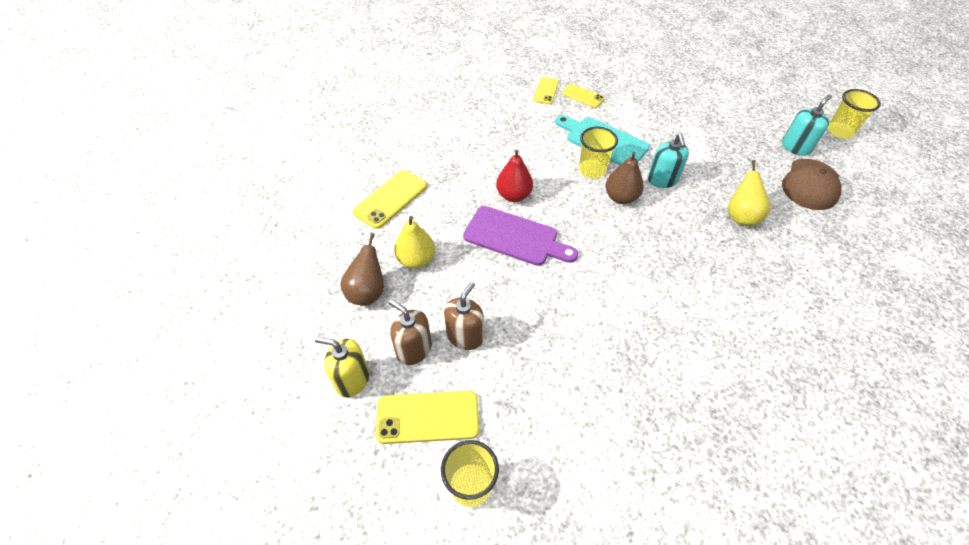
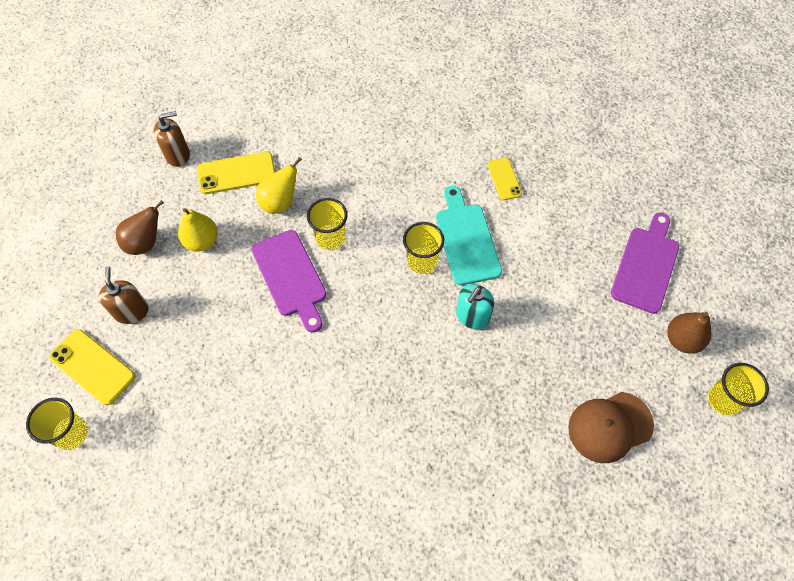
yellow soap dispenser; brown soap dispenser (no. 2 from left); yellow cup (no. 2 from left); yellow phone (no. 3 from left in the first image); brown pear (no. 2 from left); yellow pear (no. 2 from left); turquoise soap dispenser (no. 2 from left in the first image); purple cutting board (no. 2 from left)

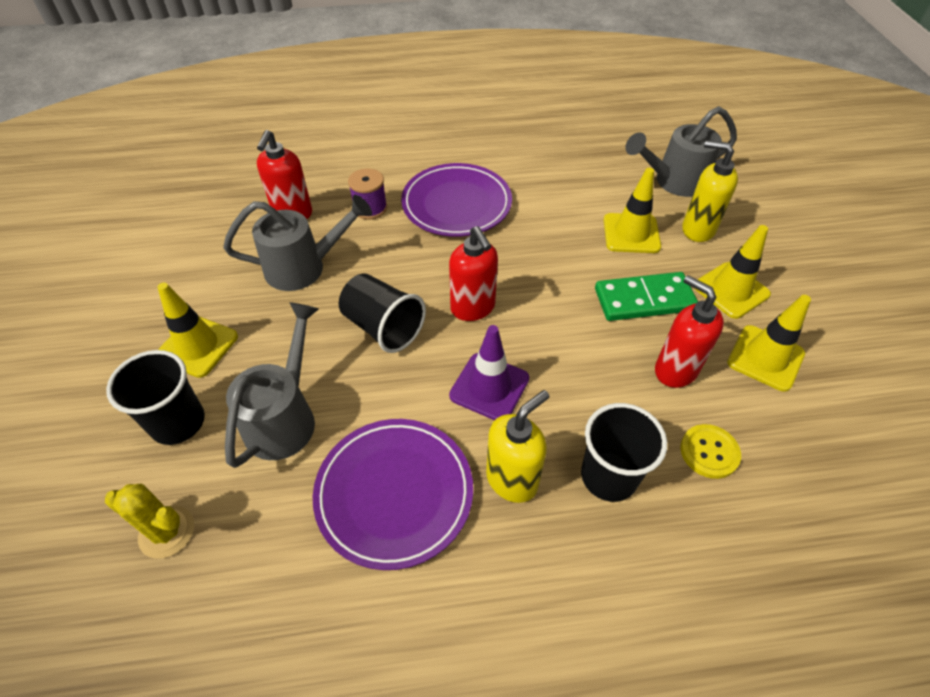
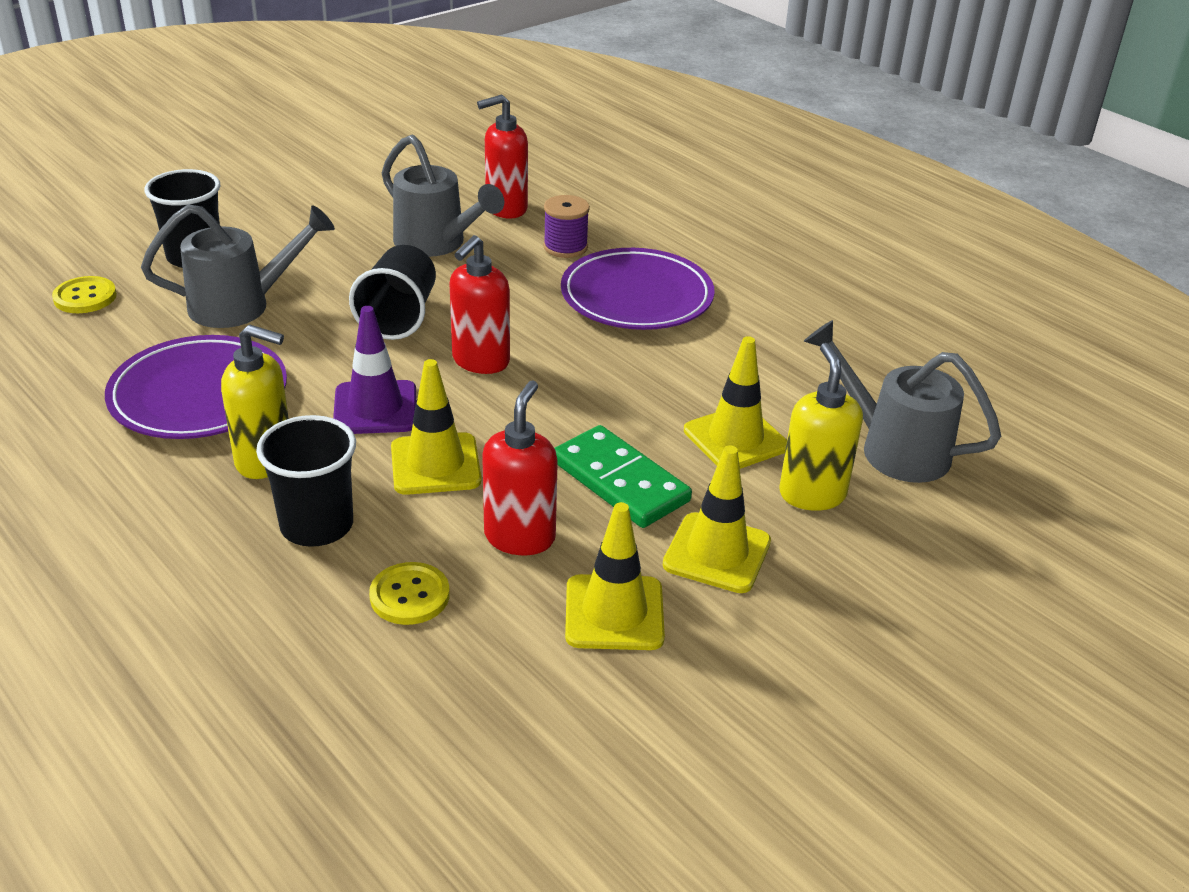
yellow button (no. 1 from left); yellow traffic cone (no. 1 from left)

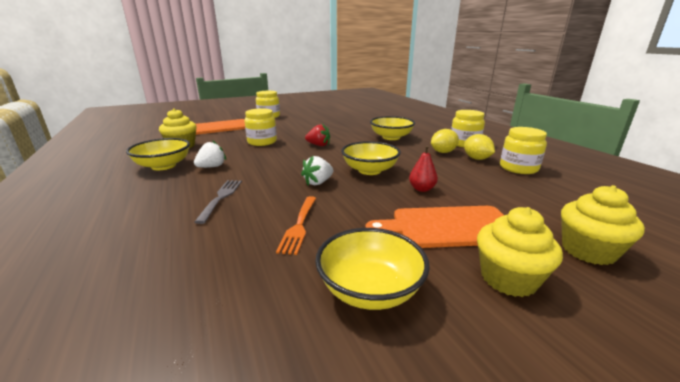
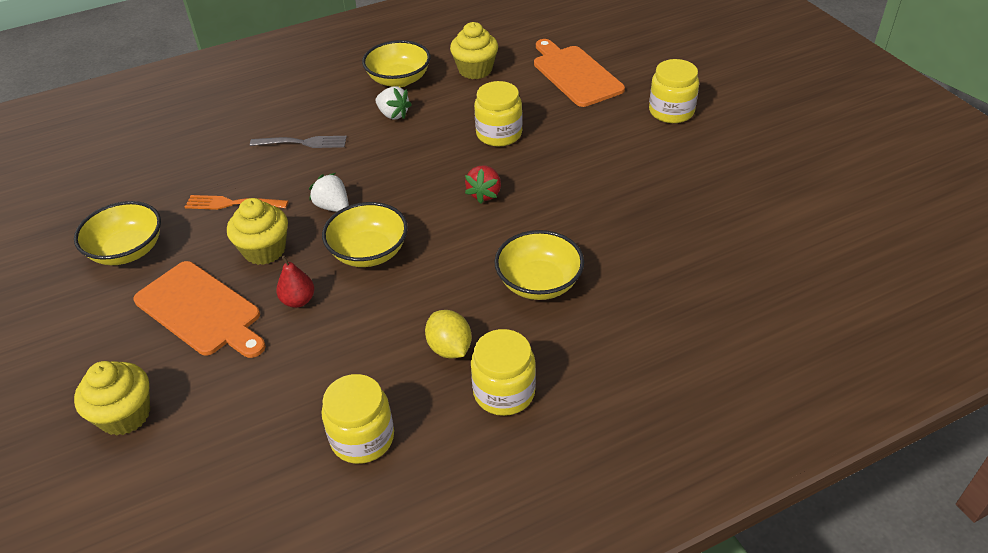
orange cutting board (no. 1 from left); yellow lemon (no. 2 from left in the first image); yellow cupcake (no. 2 from left)

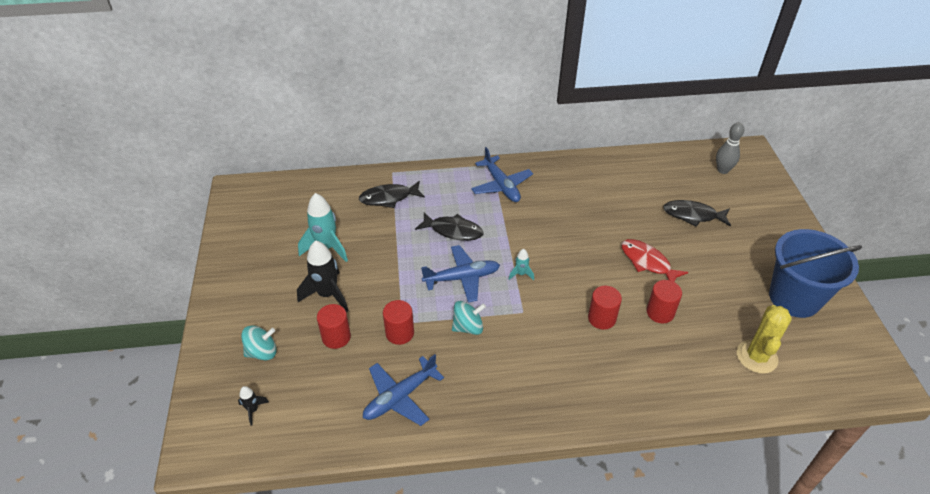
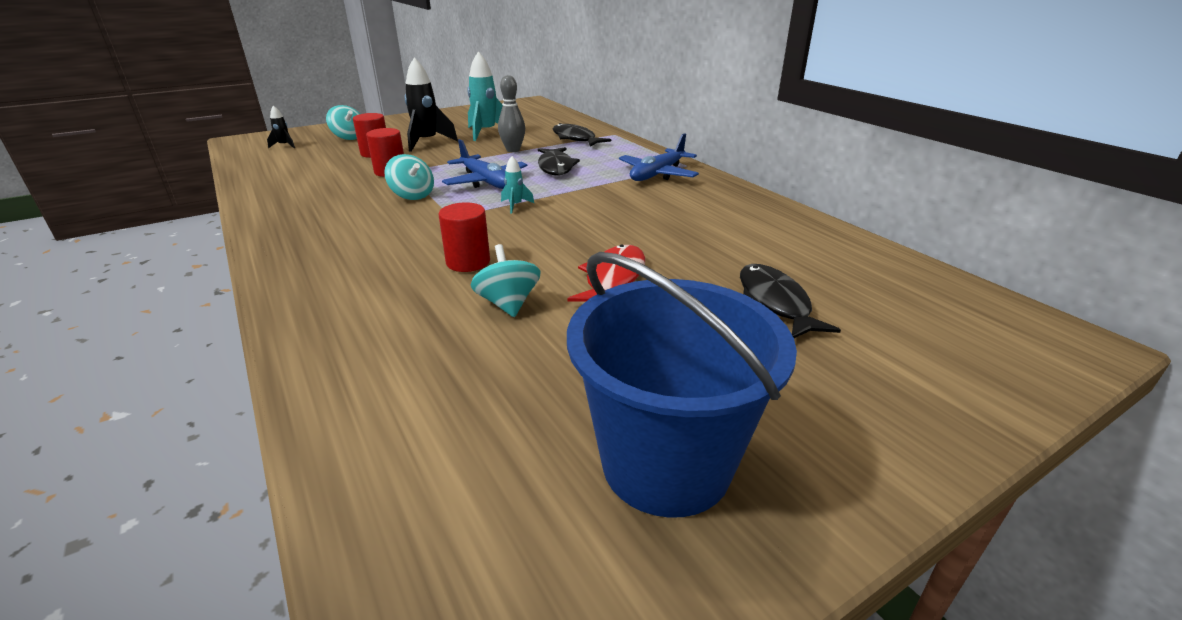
blue plane (no. 1 from left in the first image); turquoise spinning top (no. 3 from left); grey bowling pin; yellow cactus

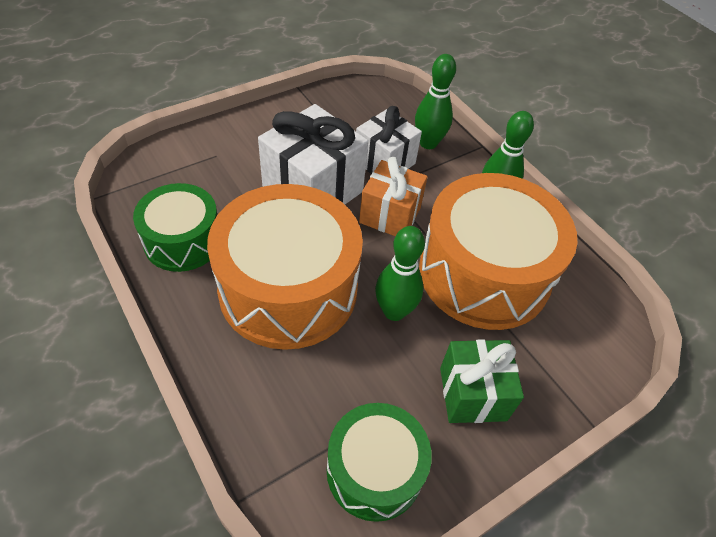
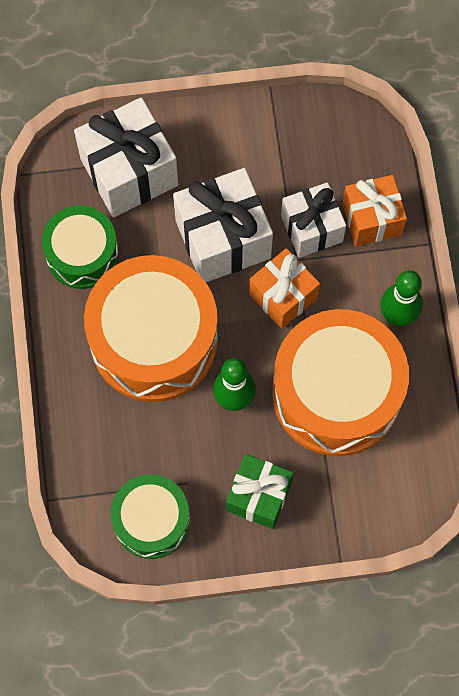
orange gift (no. 2 from left); white gift (no. 1 from left)

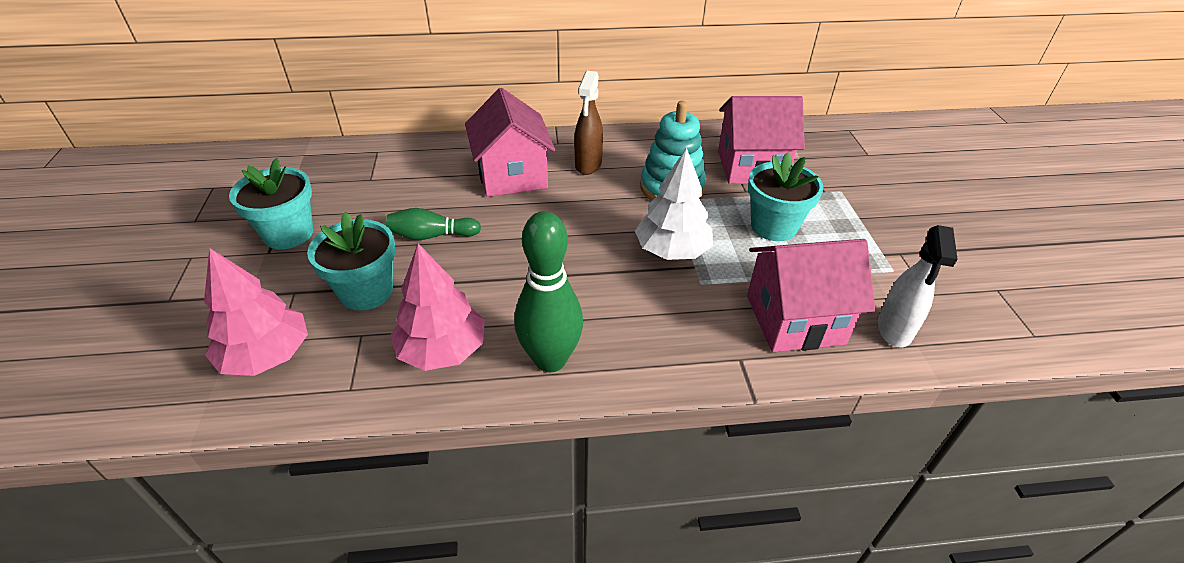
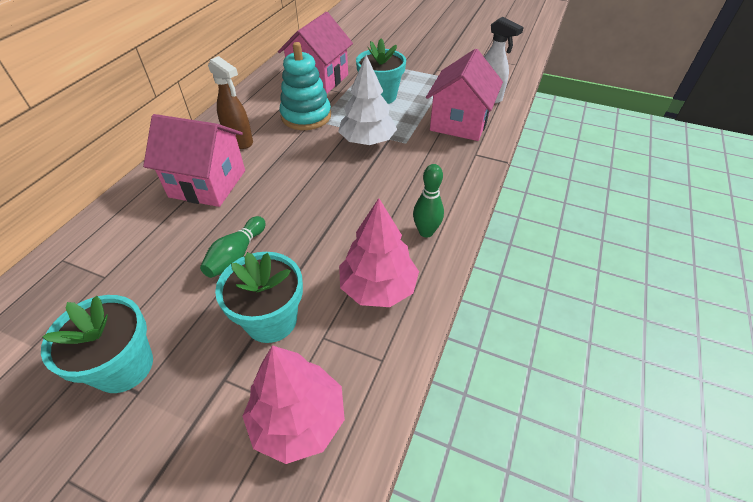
green bowling pin (no. 2 from left)

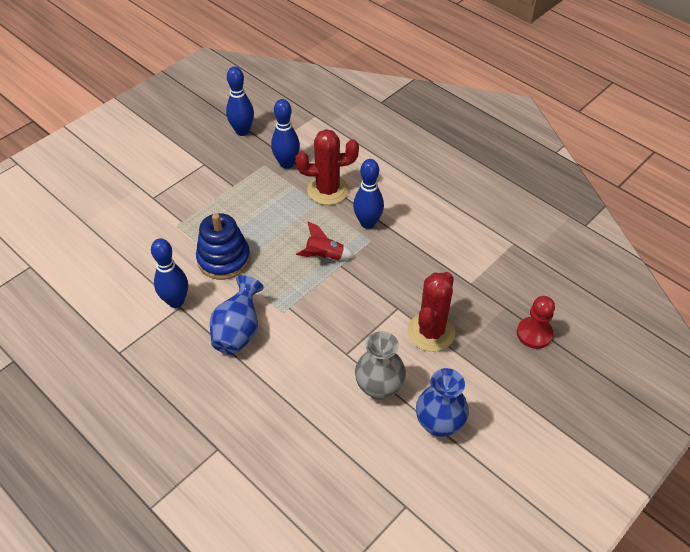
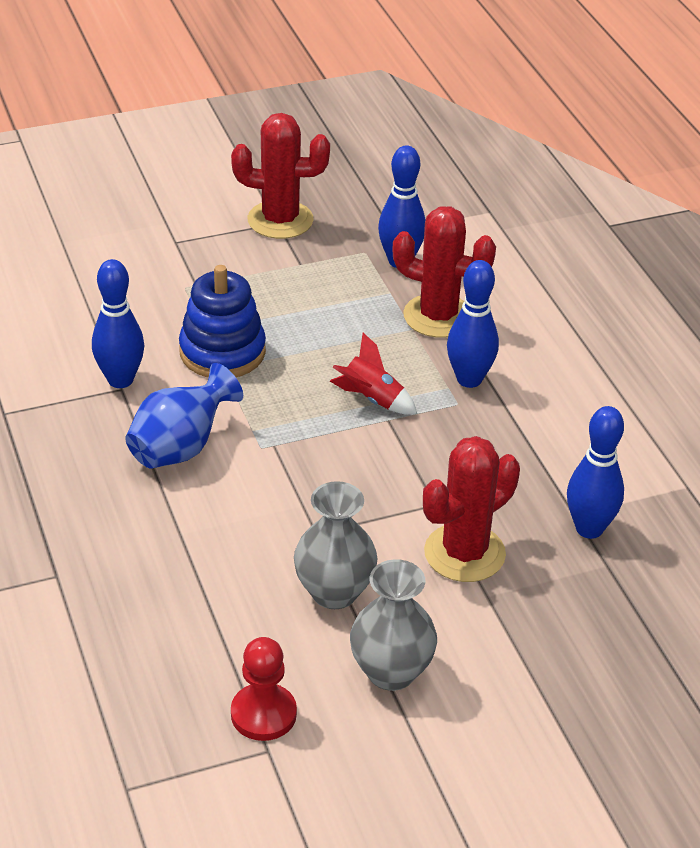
blue bowling pin (no. 4 from left); grey vase (no. 2 from left); red pawn; red cactus (no. 1 from left)

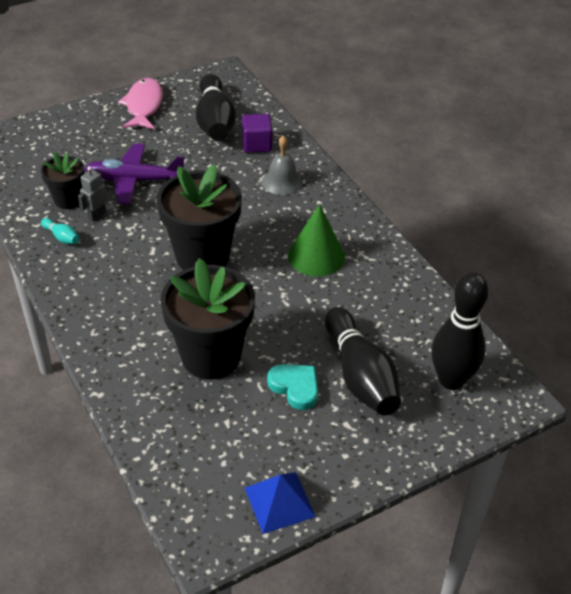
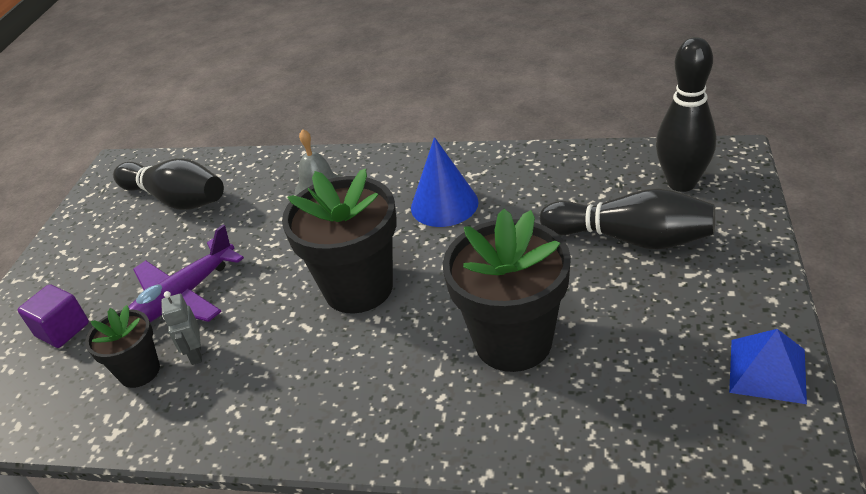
turquoise bowling pin; pink fish; purple cube; turquoise heart; blue cone

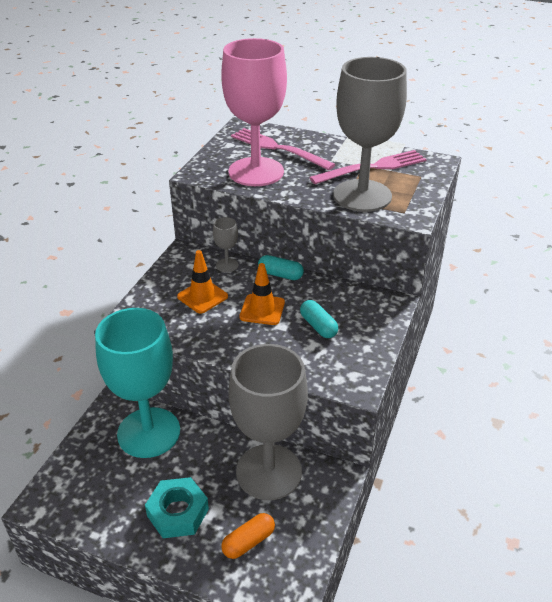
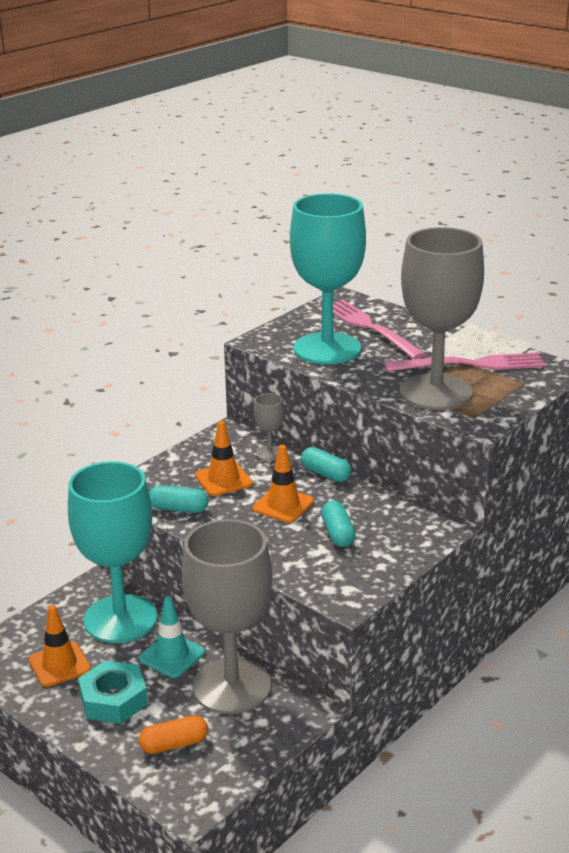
turquoise goblet (no. 2 from left); orange traffic cone (no. 1 from left); turquoise traffic cone; turquoise capsule (no. 1 from left)

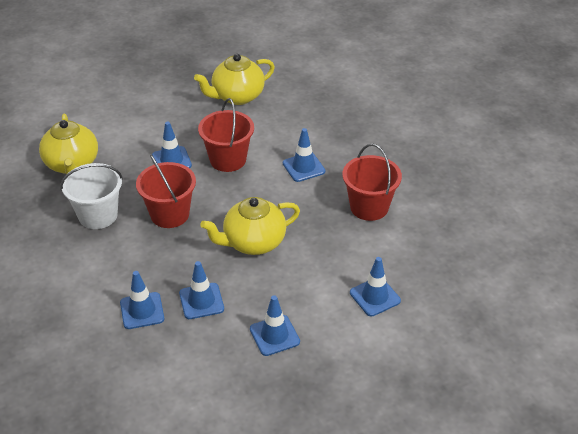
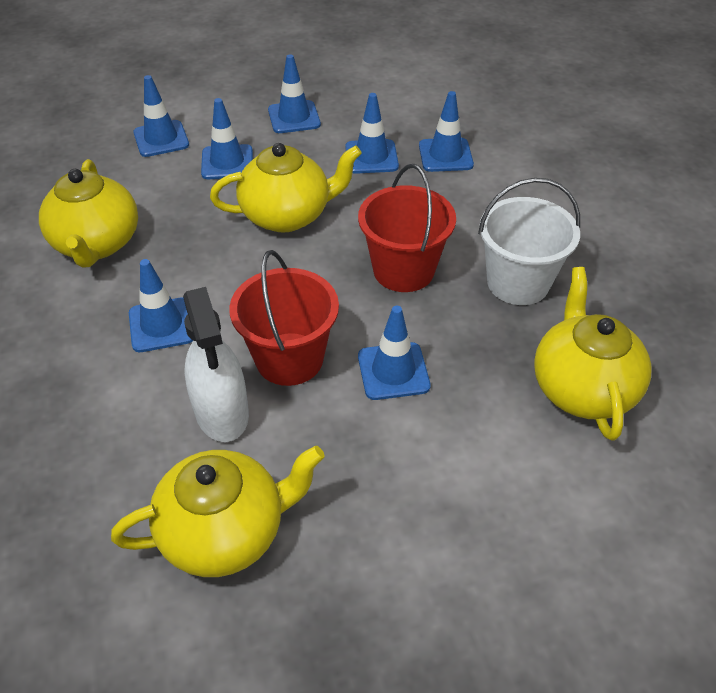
yellow teapot (no. 1 from left); white spray bottle; blue traffic cone (no. 3 from left)

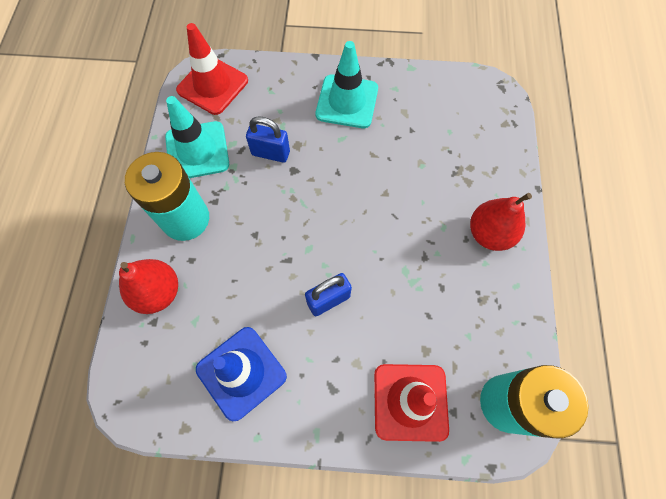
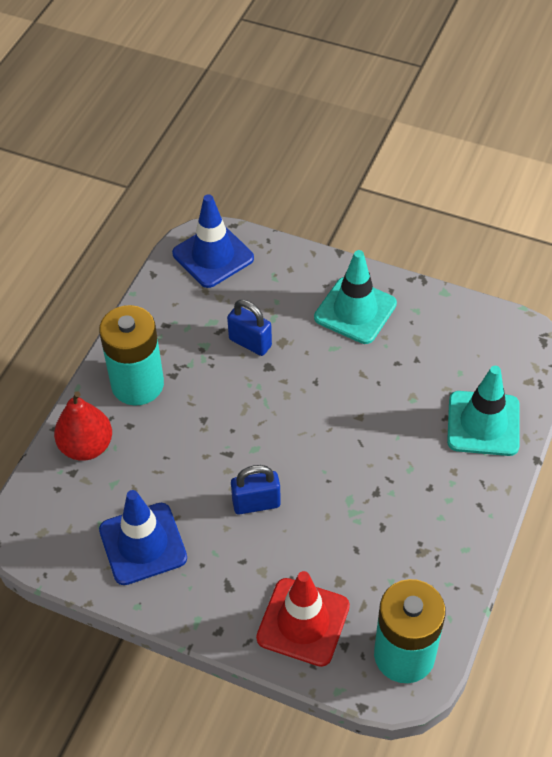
turquoise traffic cone (no. 2 from left); blue traffic cone (no. 2 from left); red pear (no. 2 from left in the first image)

